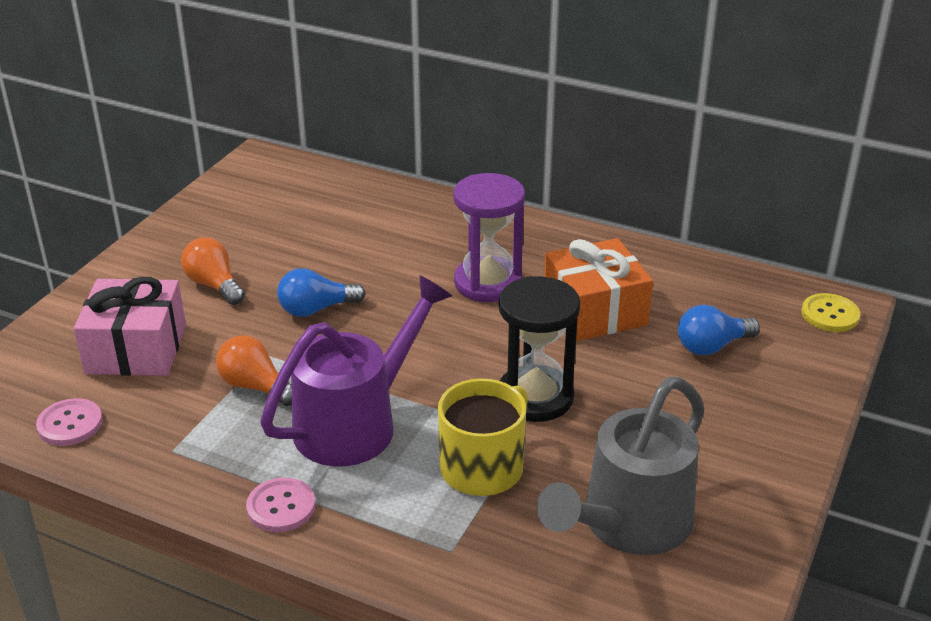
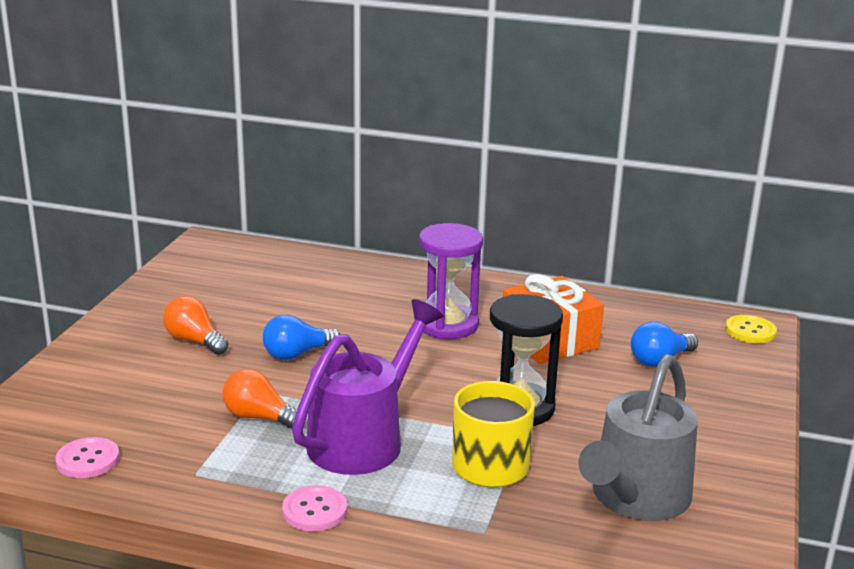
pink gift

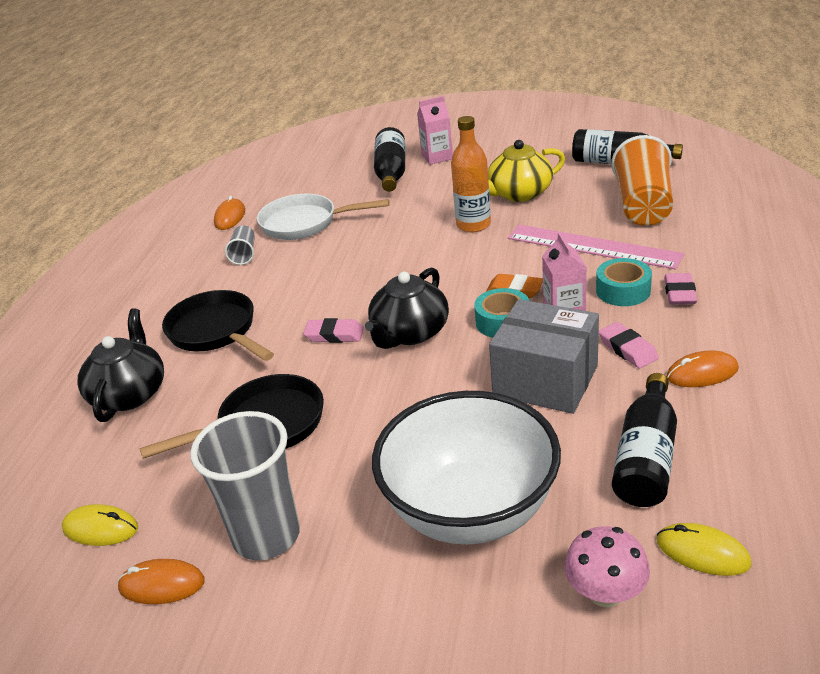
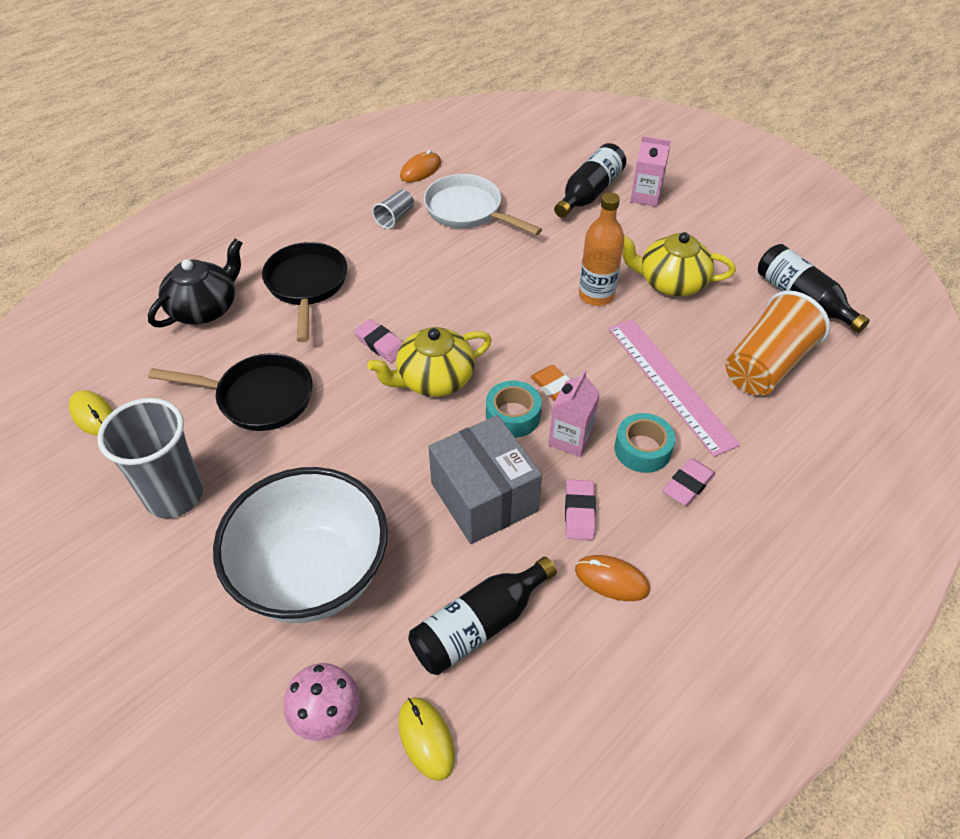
orange mouse (no. 1 from left in the first image); yellow teapot (no. 1 from left)

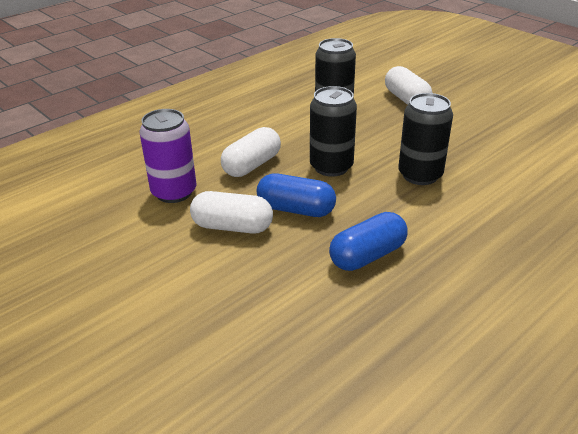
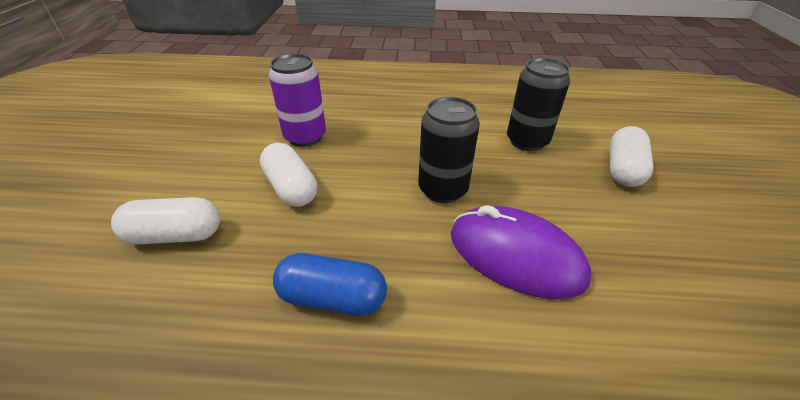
white capsule (no. 1 from left); blue capsule (no. 1 from left in the first image); purple mouse

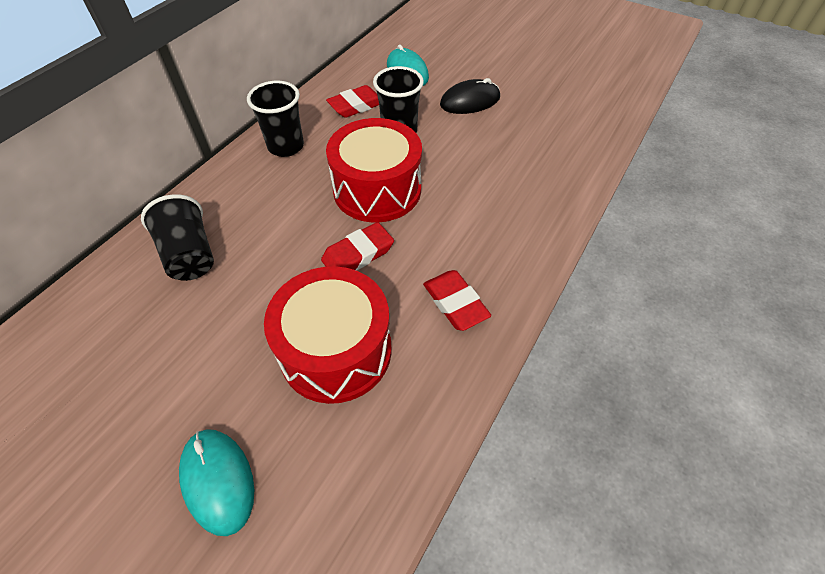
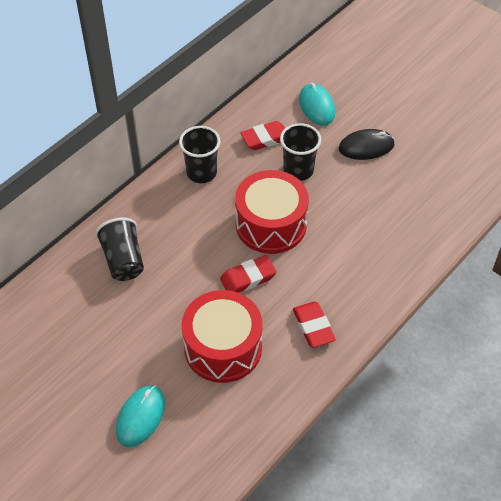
turquoise mouse (no. 1 from left)

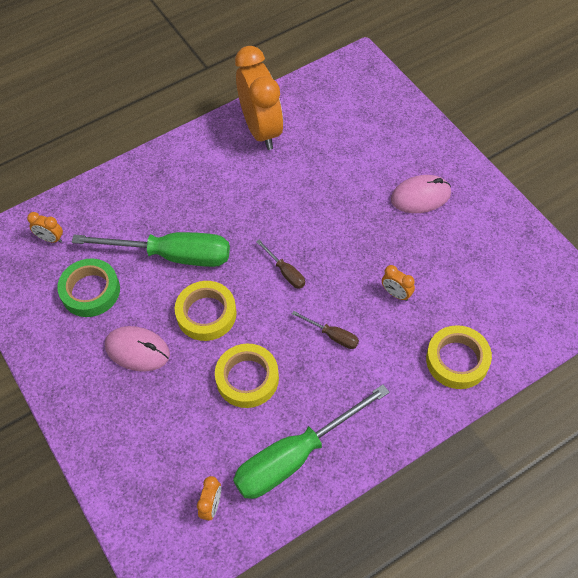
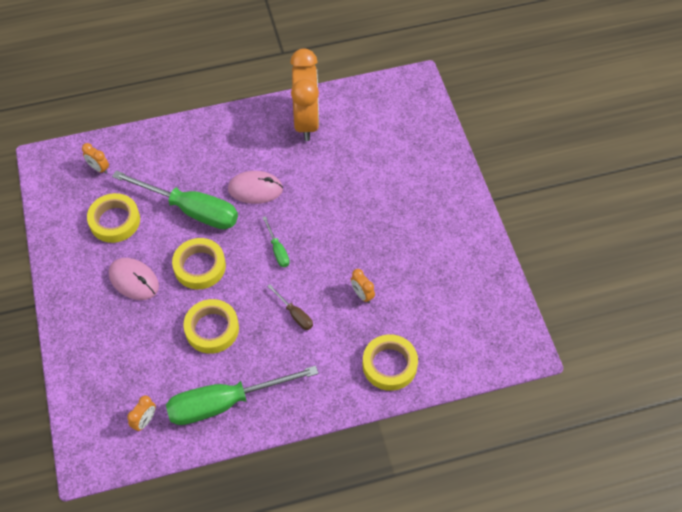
yellow tape (no. 1 from left); green screwdriver (no. 3 from left); pink mouse (no. 2 from left)

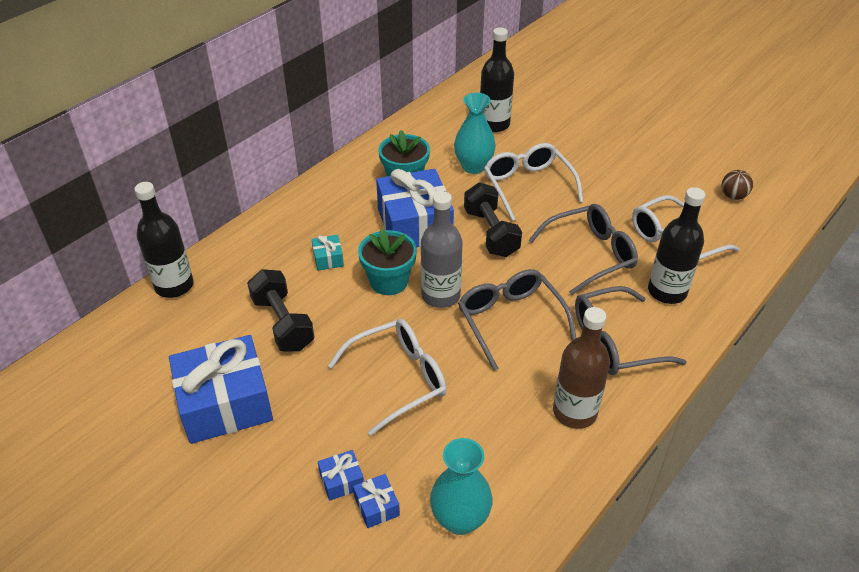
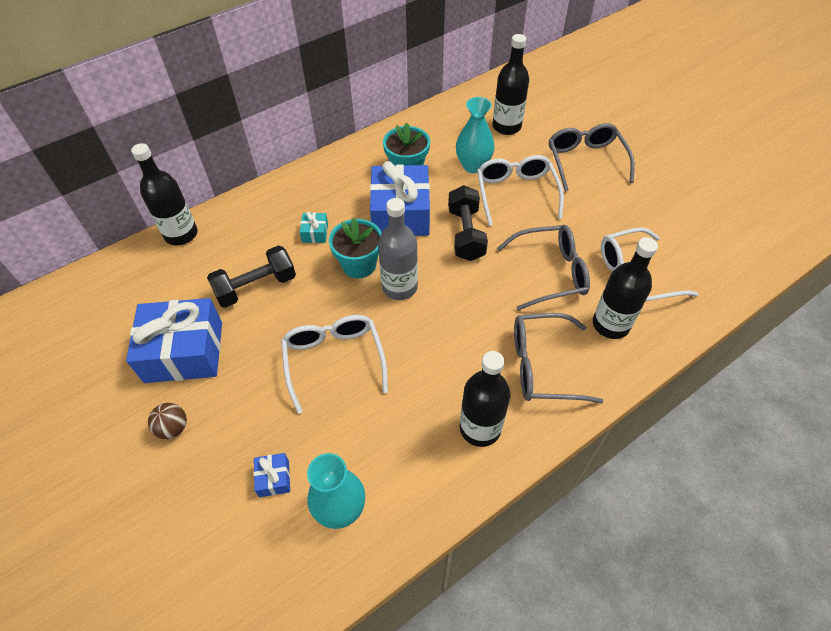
black dumbbell (no. 1 from left); blue gift (no. 2 from left in the first image); white glasses (no. 1 from left); grey glasses (no. 3 from left); black bottle (no. 2 from left); brown ball

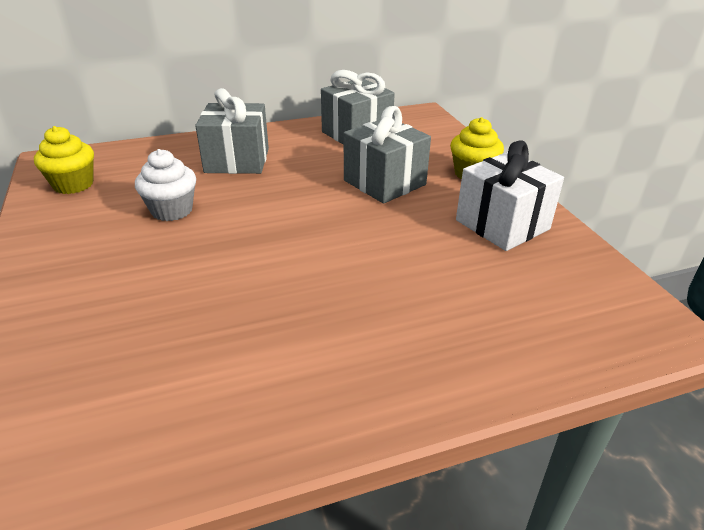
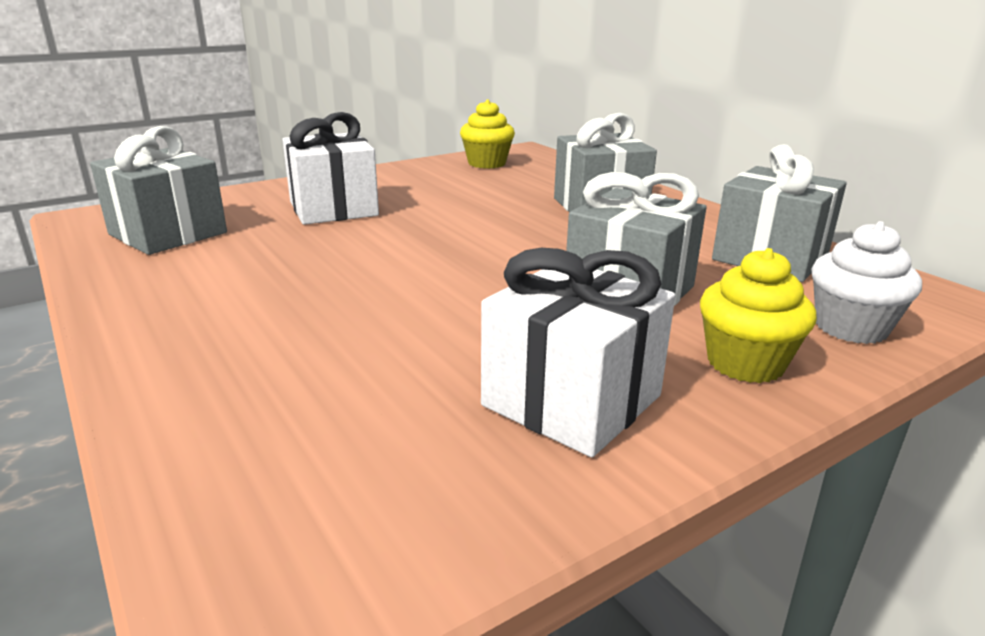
white cupcake; grey gift (no. 1 from left); white gift (no. 1 from left)

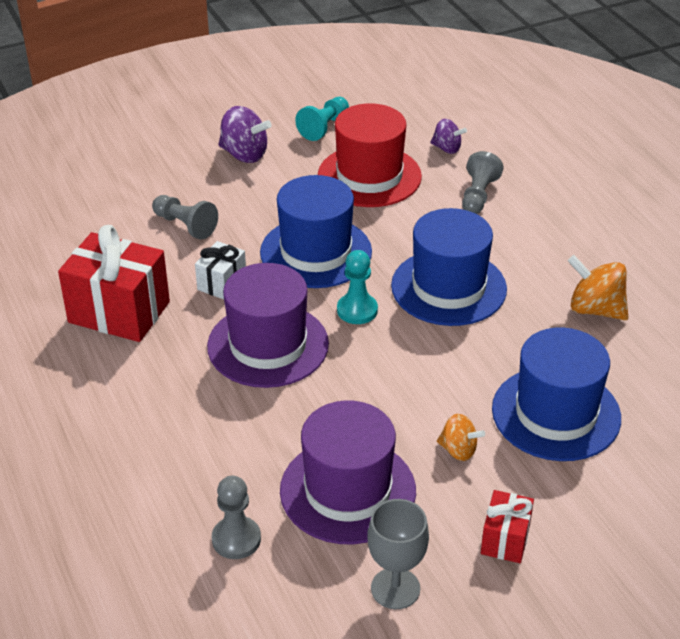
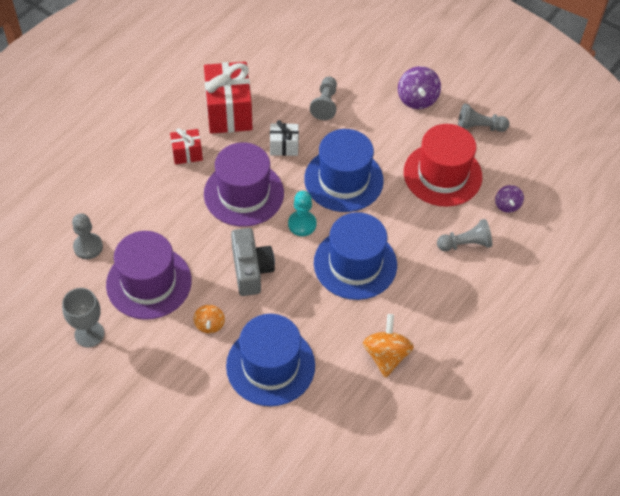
grey pawn (no. 4 from left); red gift (no. 1 from left); grey camera

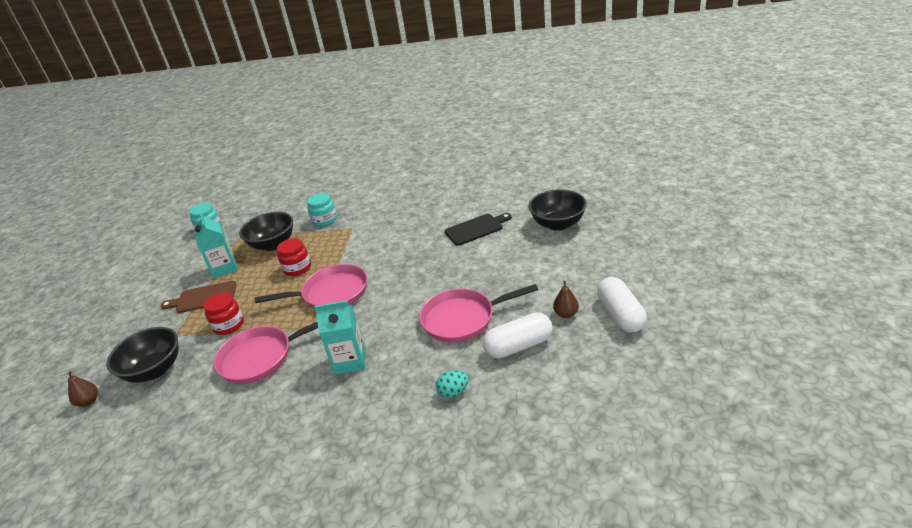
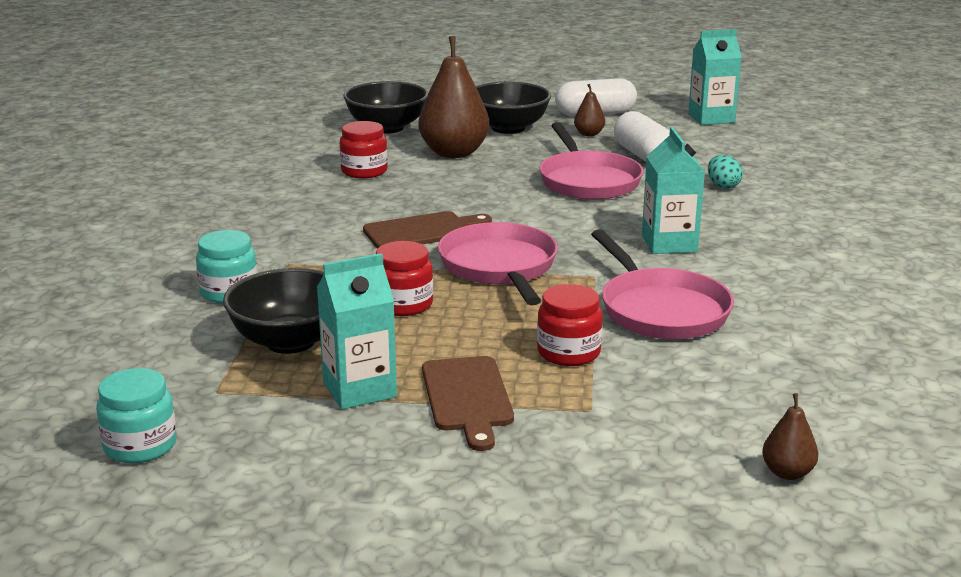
black bowl (no. 3 from left); red jar (no. 1 from left); brown cutting board (no. 1 from left); brown pear (no. 1 from left); turquoise carton (no. 3 from left)

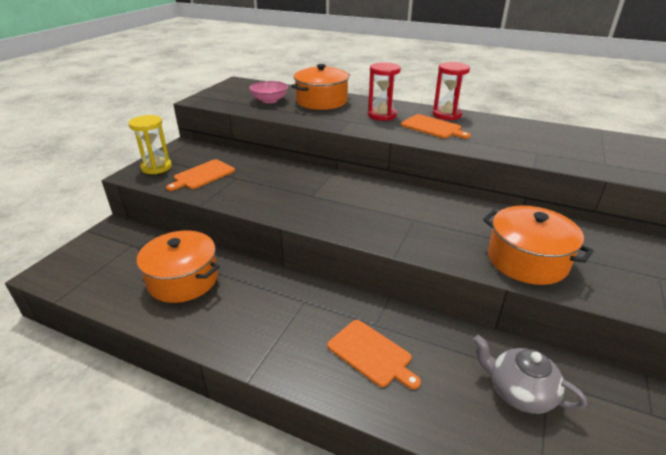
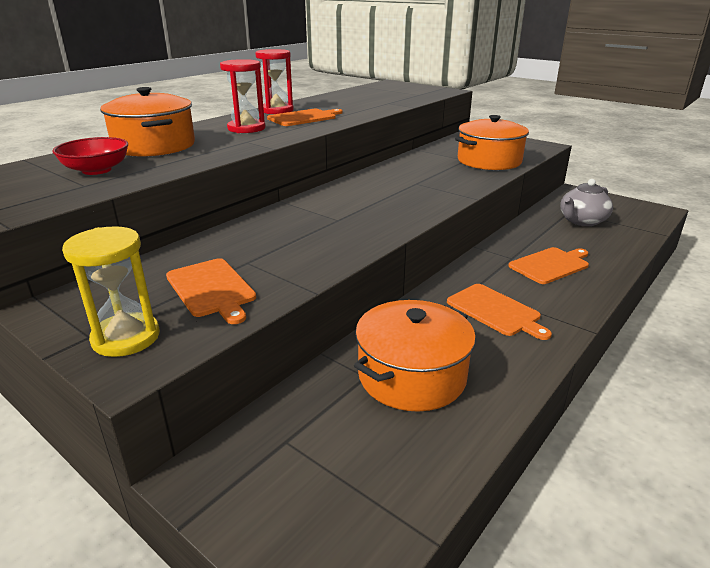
red bowl; orange cutting board (no. 3 from left)

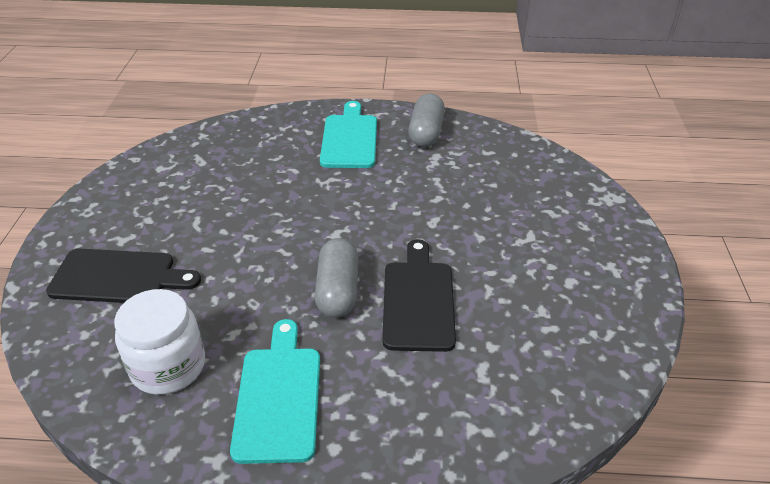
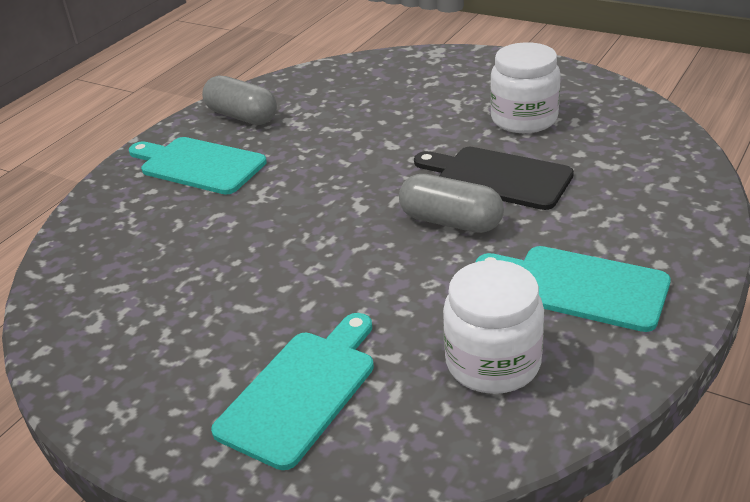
turquoise cutting board (no. 2 from left); white jar (no. 2 from left)

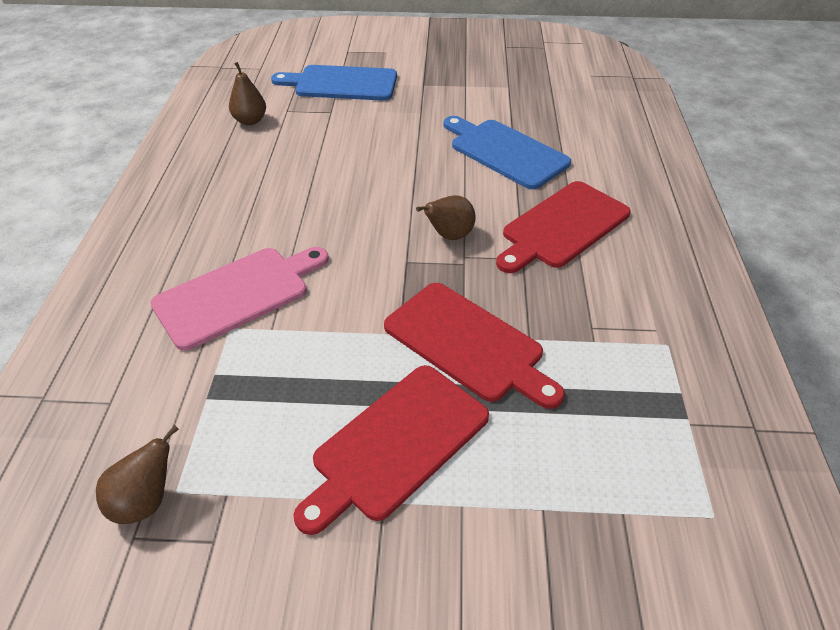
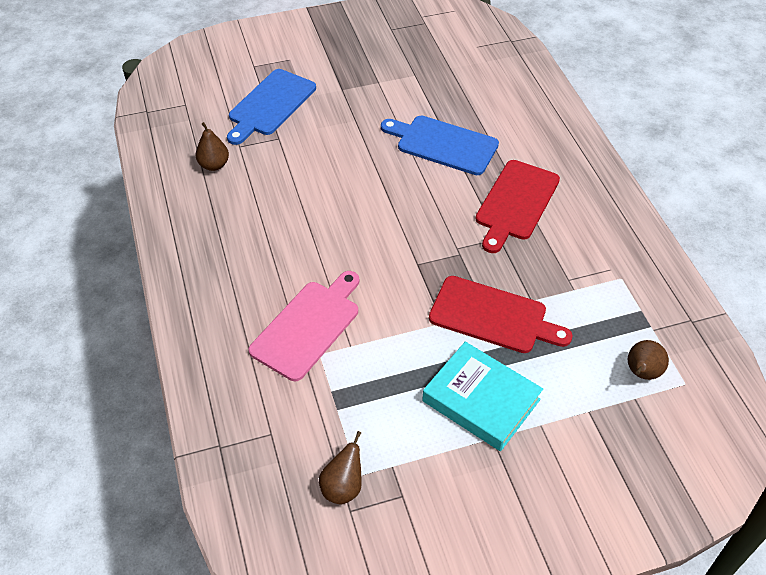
blue cutting board (no. 1 from left); turquoise book; brown pear (no. 3 from left)

